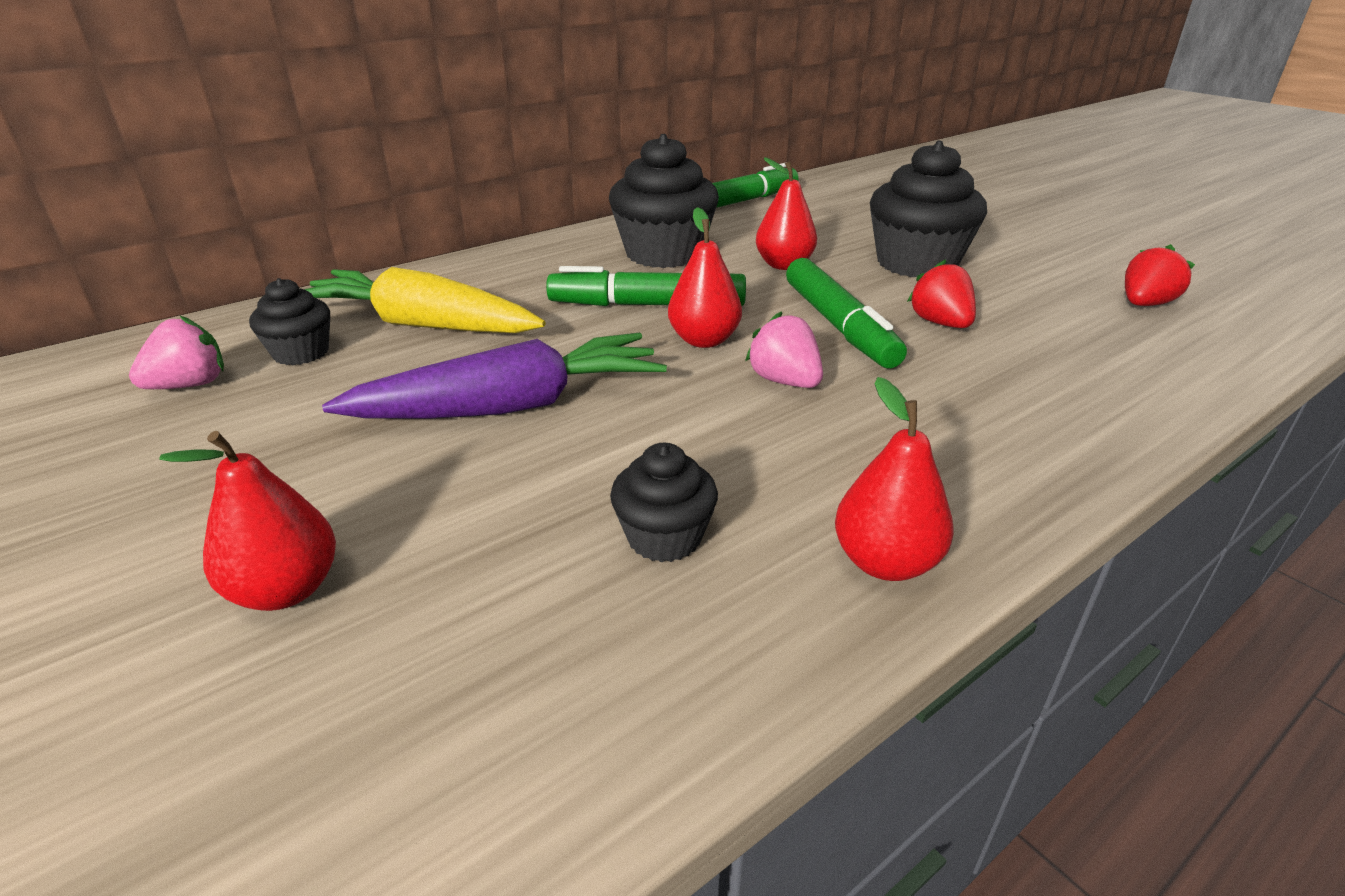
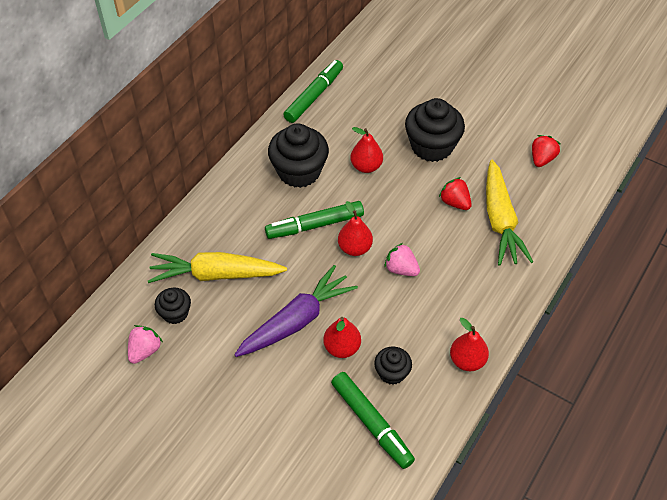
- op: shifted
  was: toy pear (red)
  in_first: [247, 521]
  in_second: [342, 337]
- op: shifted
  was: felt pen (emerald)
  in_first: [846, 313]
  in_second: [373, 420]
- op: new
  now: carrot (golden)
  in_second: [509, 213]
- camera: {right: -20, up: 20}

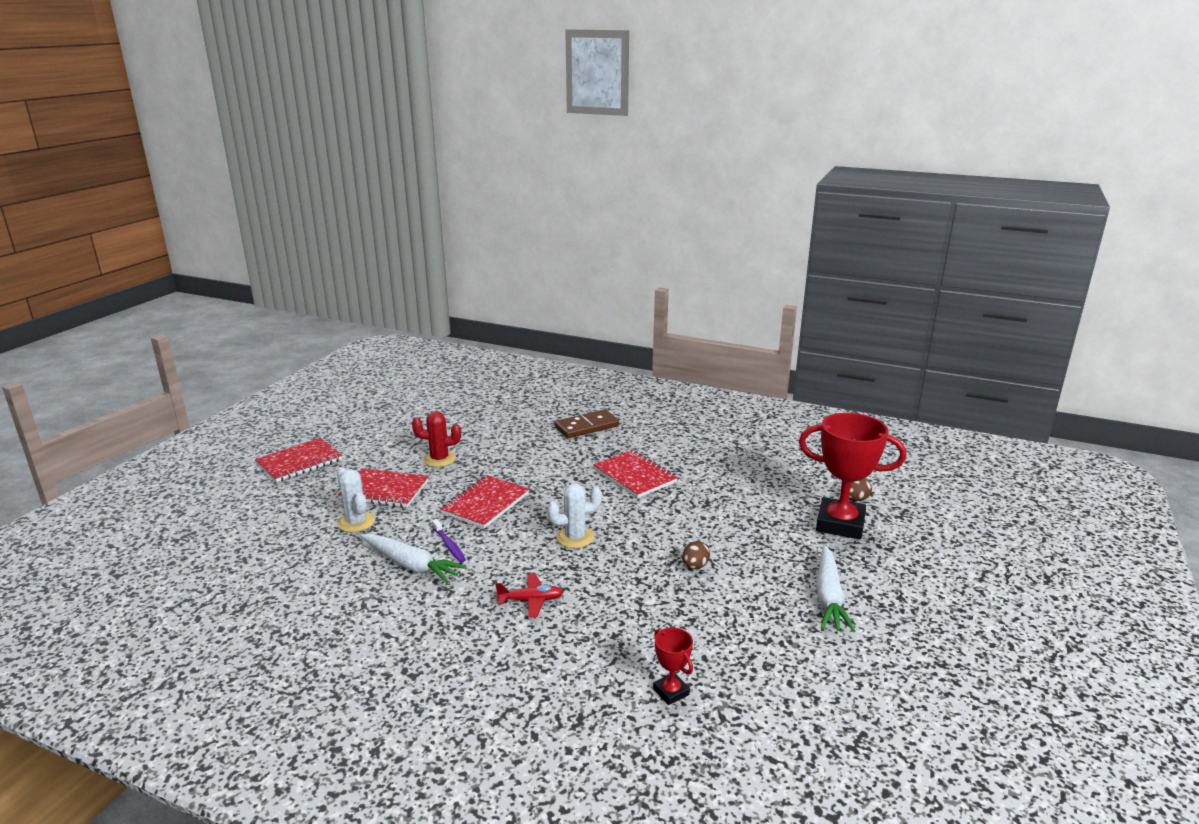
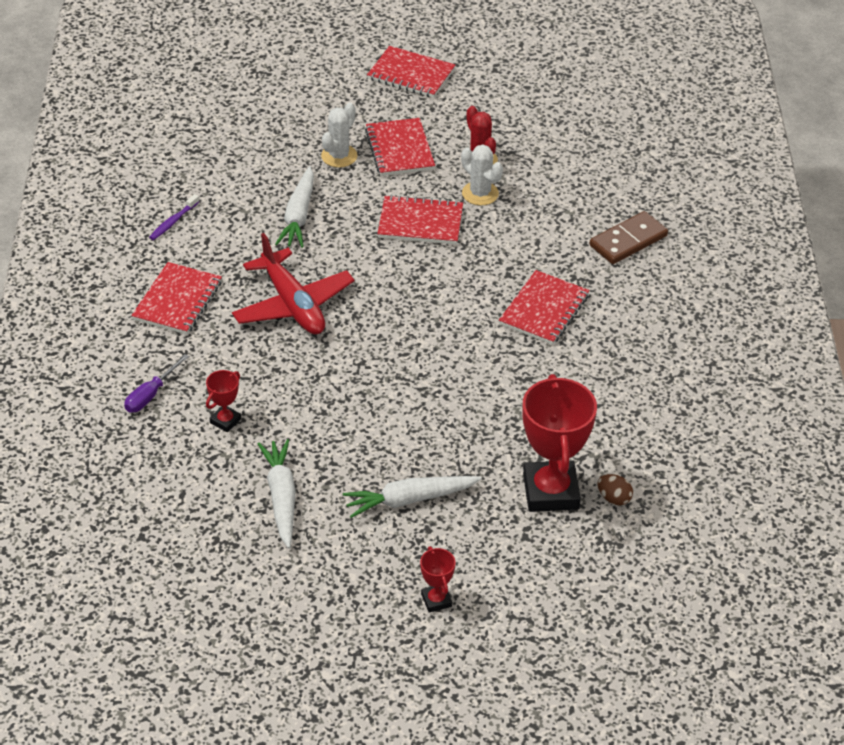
- op: new
  now: hand screwdriver (violet)
  in_second: [156, 383]
- op: new
  now: notepad (red)
  in_second: [176, 298]
- op: shifted
  was: toothbrush (violet)
  in_first: [449, 541]
  in_second: [174, 217]
- op: scaled
  was: toy plane (red)
  in_first: [529, 595]
  in_second: [293, 284]
  ratio: 2.04
- op: new
  now: carrot (pure white)
  in_second: [277, 493]
- op: new
  now: award cup (red)
  in_second: [437, 579]
- op: shifted
  was: cactus (pure white)
  in_first: [574, 515]
  in_second: [482, 175]
- op: rotated
  was: domino piece (dark brown)
  in_first: [587, 423]
  in_second: [628, 237]
  clockwise: -75
- op: gone
  was: egg (dark brown)
  in_first: [696, 555]
- camera: {right: 65, up: 20}

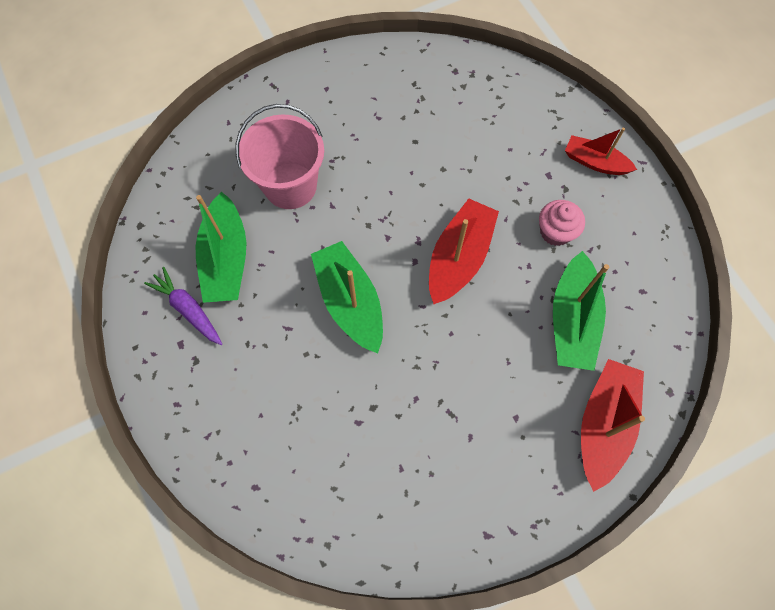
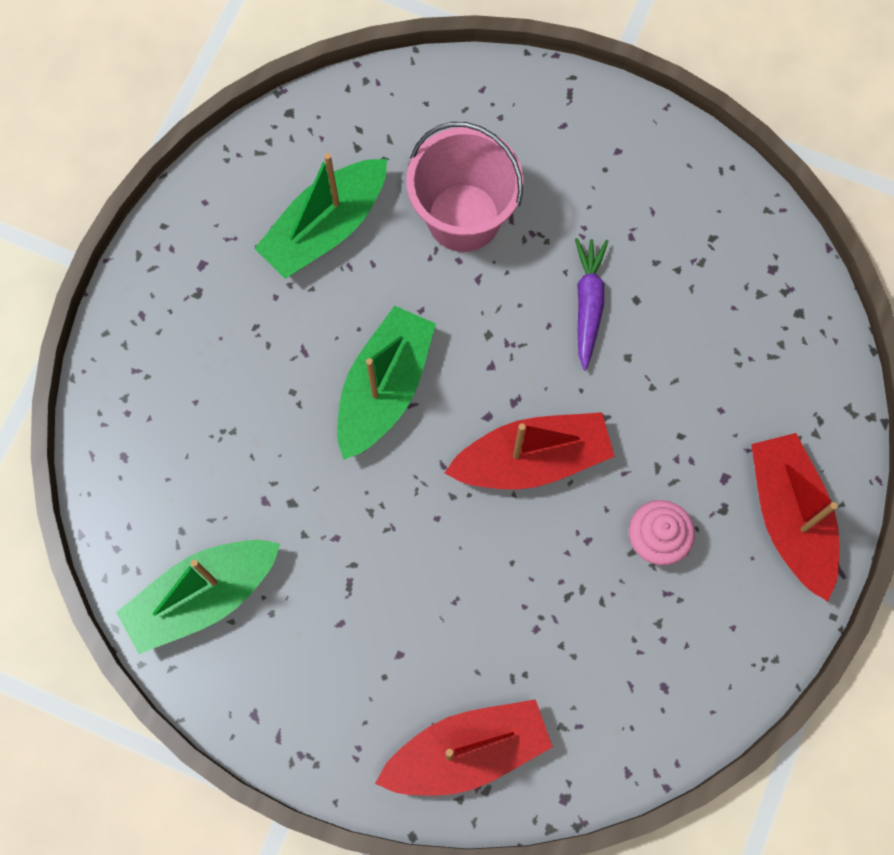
- op: shifted
  was: toy boat (emerald)
  in_first: [581, 311]
  in_second: [198, 597]
- op: shifted
  was: carrot (violet)
  in_first: [183, 306]
  in_second: [591, 304]
- op: scaled
  was: toy boat (red)
  in_first: [601, 151]
  in_second: [795, 517]
  ratio: 1.57
- camera: {right: 50, up: 5}

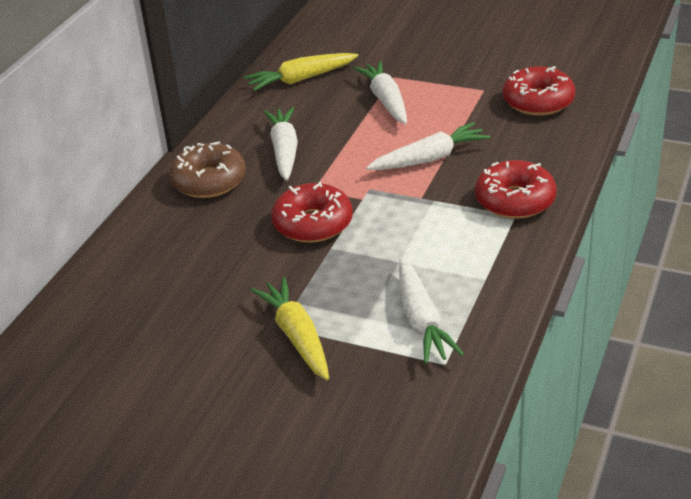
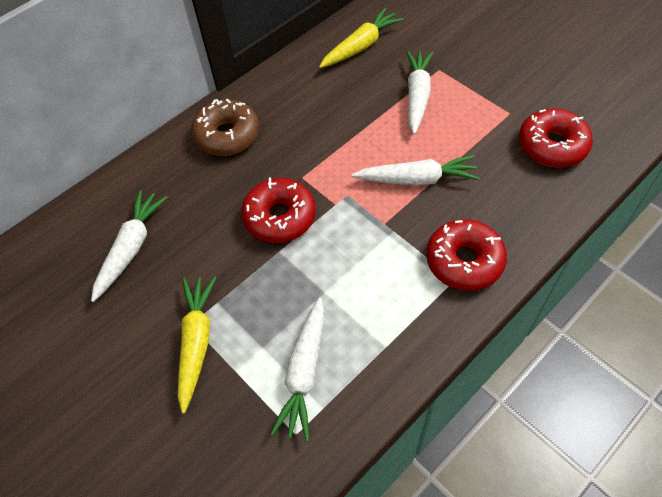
- op: shifted
  was: carrot (pure white)
  in_first: [280, 144]
  in_second: [129, 246]
- op: rotated
  was: carrot (golden)
  in_first: [301, 72]
  in_second: [361, 38]
  clockwise: 135
- camera: {right: 25, up: 20}

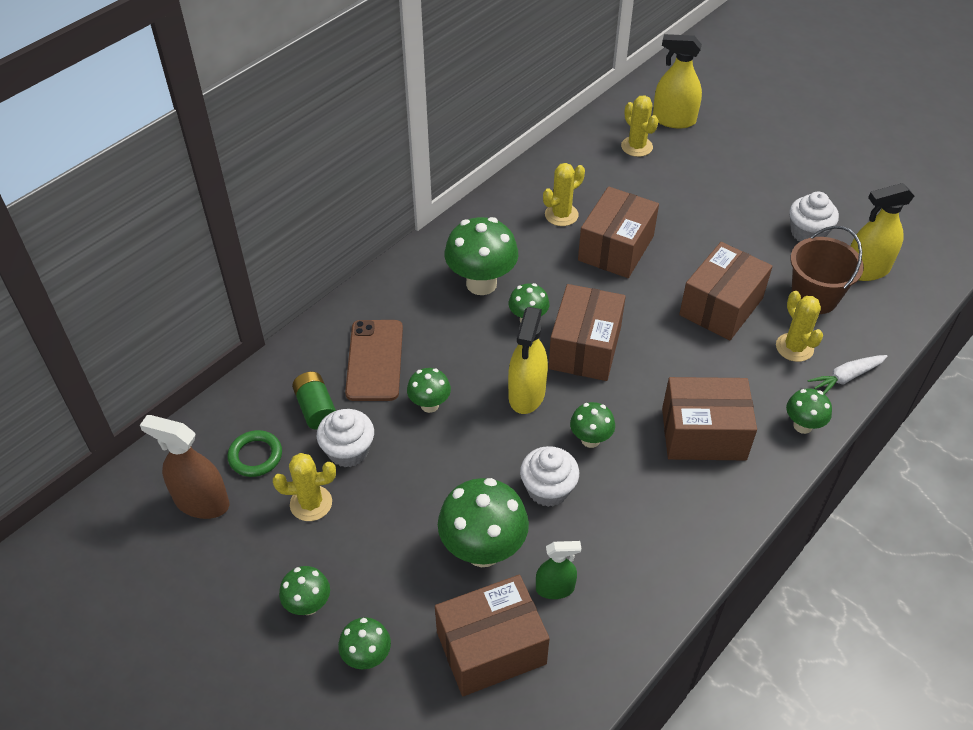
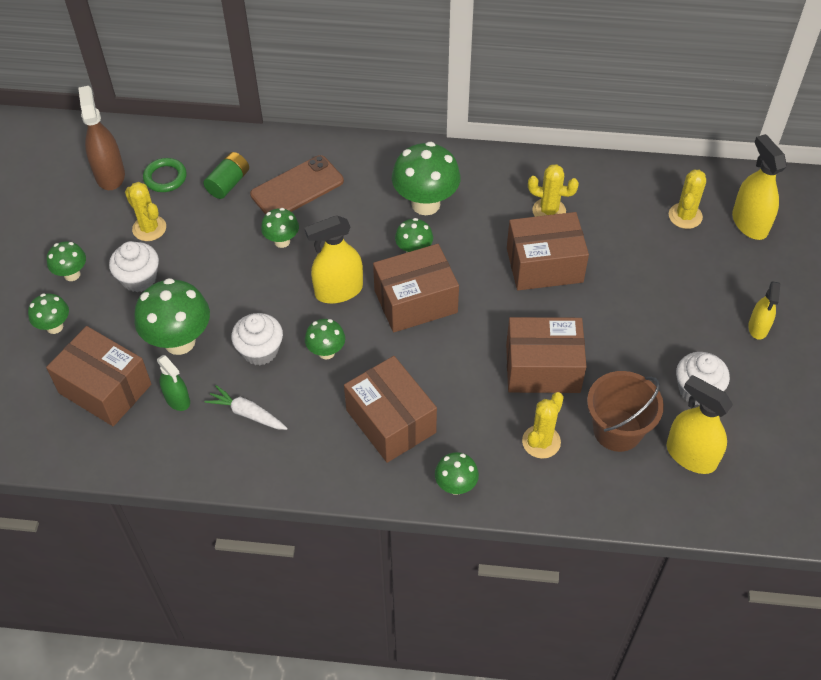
- op: shifted
  was: cupcake (pure white)
  in_first: [345, 438]
  in_second: [134, 266]
- op: shifted
  was: carrot (pure white)
  in_first: [847, 374]
  in_second: [246, 407]
- op: new
  now: sprayer (golden)
  in_second: [764, 310]
- camera: {right: 55, up: 5}

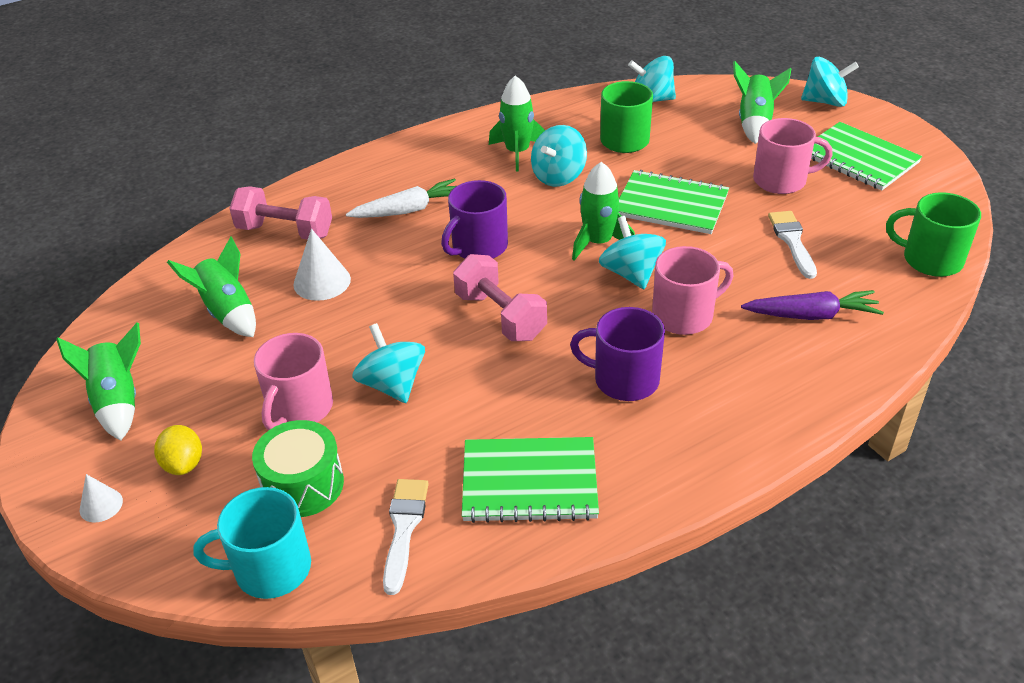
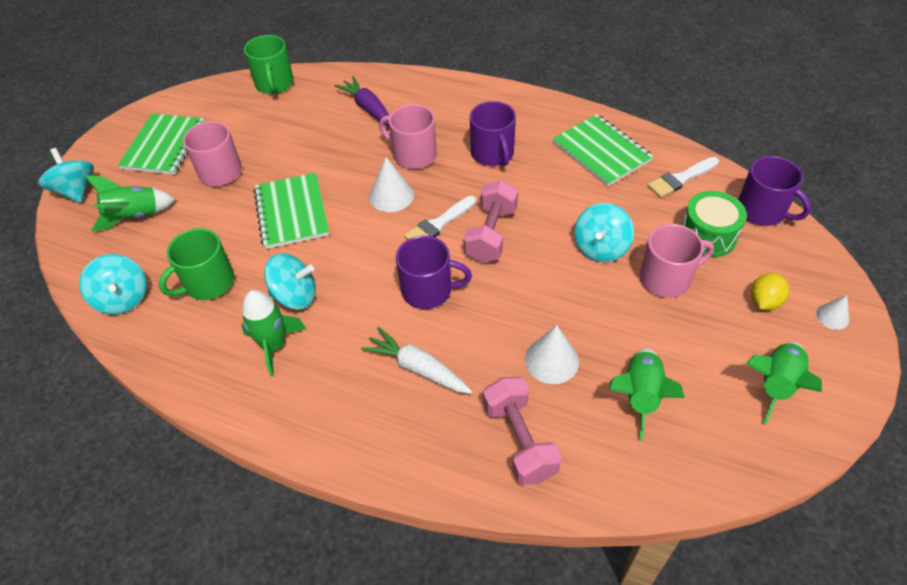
- op: swapped
  was: whirligig (teal)
  now: cone shape (pure white)
  in_first: [632, 252]
  in_second: [391, 184]
- op: shifted
  was: brush (pure white)
  in_first: [792, 245]
  in_second: [440, 218]
- op: repainted
  was: tea mug (teal)
  now: tea mug (violet)
  in_first: [252, 543]
  in_second: [774, 191]
- op: gone
  was: spaceship (emerald)
  in_first: [603, 211]
- camera: {right: -125, up: 10}

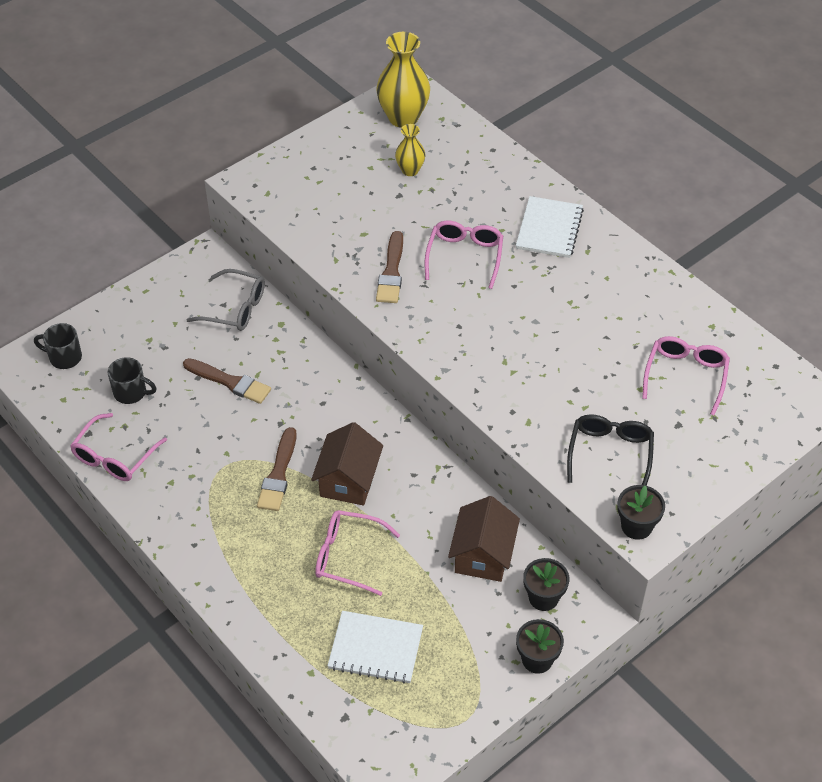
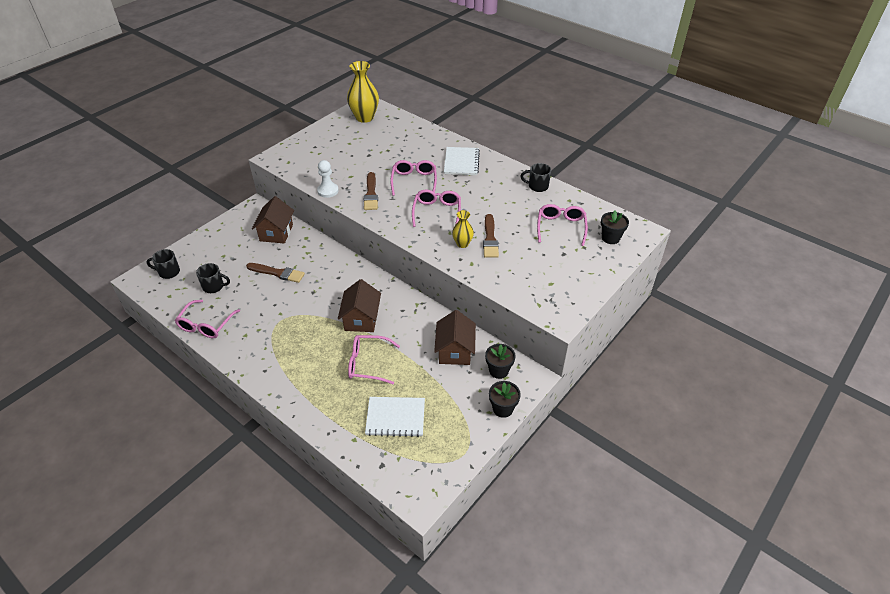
- op: swapped
  was: eyeglasses (grey)
  now: house (dark brown)
  in_first: [226, 300]
  in_second: [273, 219]
- op: new
  now: chess pawn (pure white)
  in_second: [328, 179]
- op: new
  now: eyeglasses (rosy)
  in_second: [436, 208]
- op: shifted
  was: flower vase (golden)
  in_first: [410, 150]
  in_second: [463, 229]
- op: shifted
  was: brush (dark brown)
  in_first: [277, 469]
  in_second: [491, 236]
- op: new
  now: tea mug (jet-black)
  in_second: [536, 177]
- op: shifted
  was: plant pot (jet-black)
  in_first: [641, 512]
  in_second: [615, 227]
- op: gone
  was: eyeglasses (jet-black)
  in_first: [610, 450]
- camera: {right: -10, up: -5}

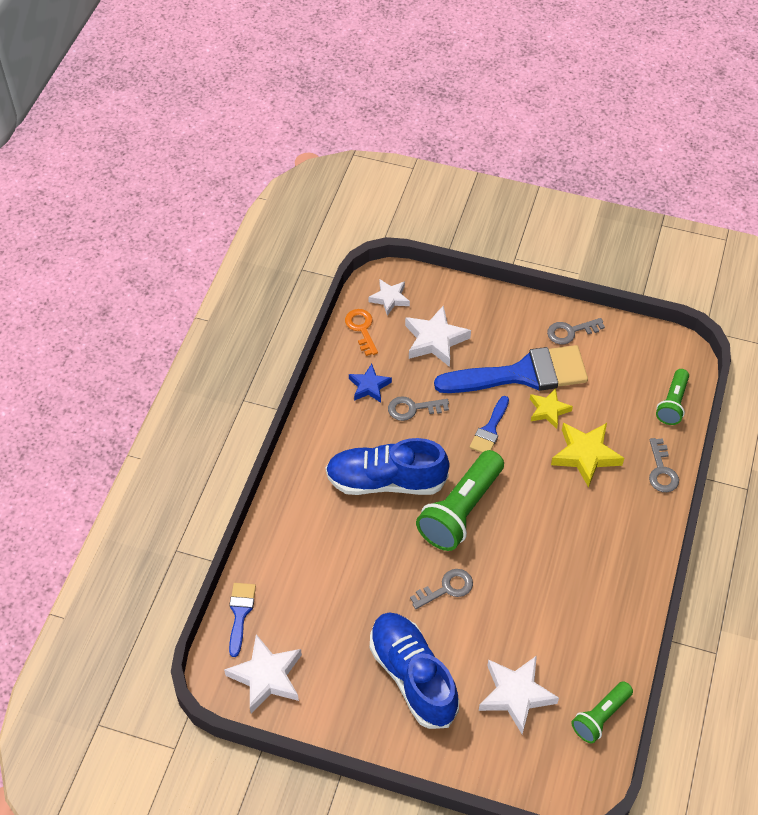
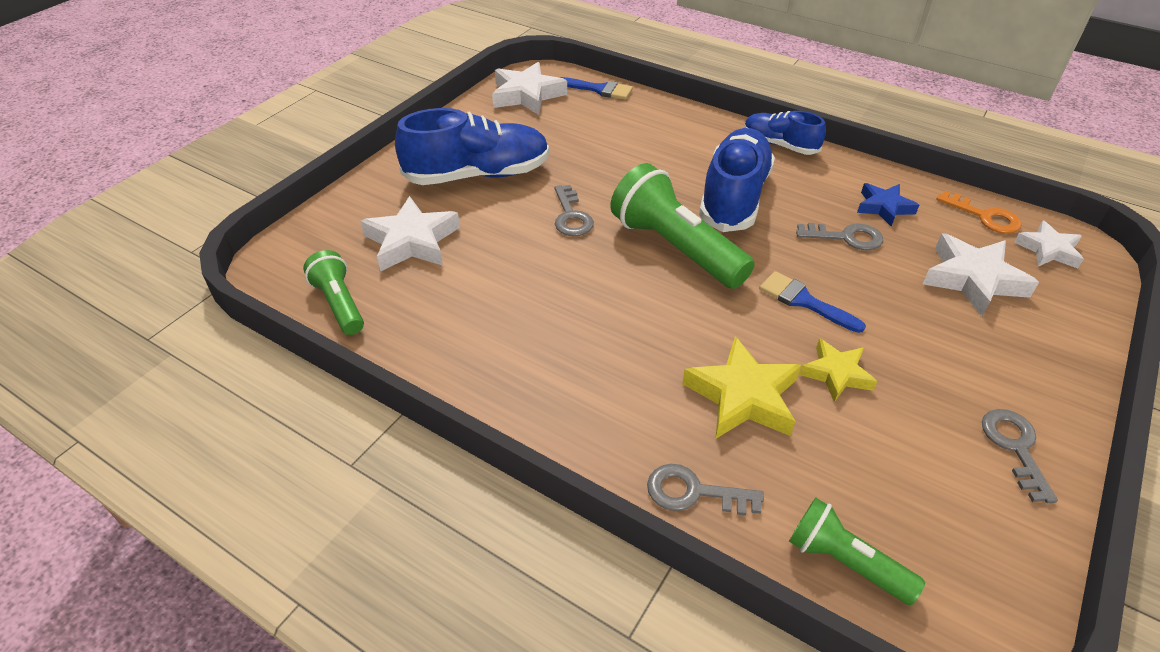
- op: new
  now: shoe (cobalt)
  in_second: [785, 133]
- op: rotated
  was: key (grey)
  in_first: [418, 408]
  in_second: [839, 236]
  clockwise: 90
- op: rotated
  was: key (bright orange)
  in_first: [361, 332]
  in_second: [979, 212]
  clockwise: 45
- op: gone
  was: brush (cobalt)
  in_first: [511, 369]
- camera: {right: 105, up: -10}

